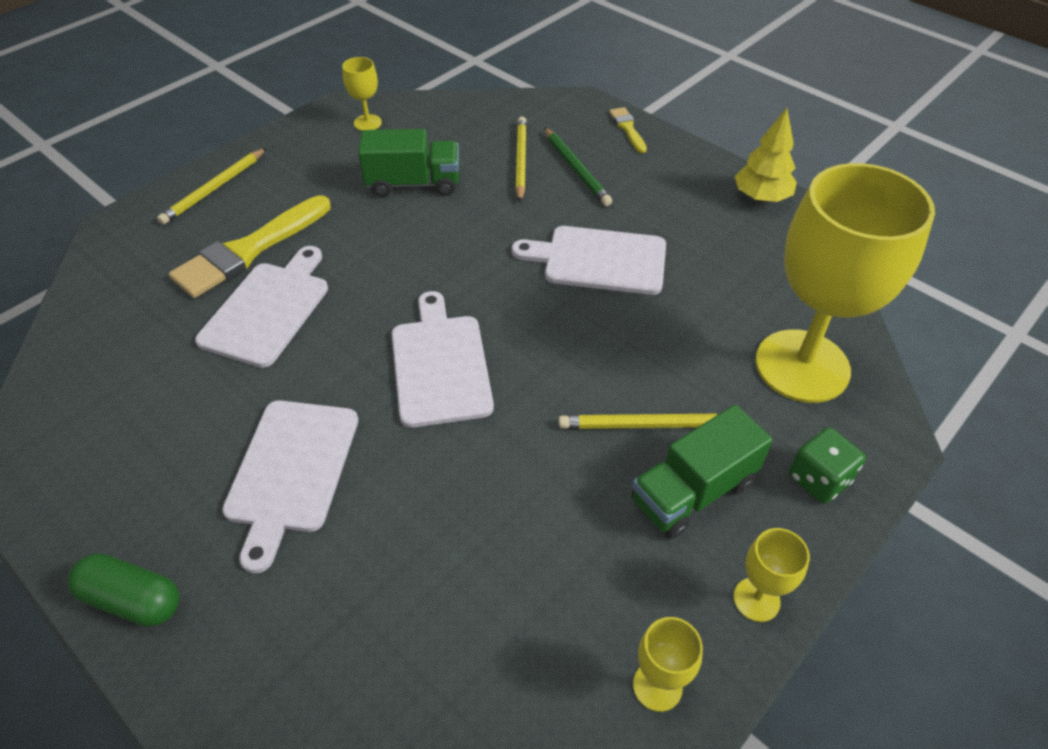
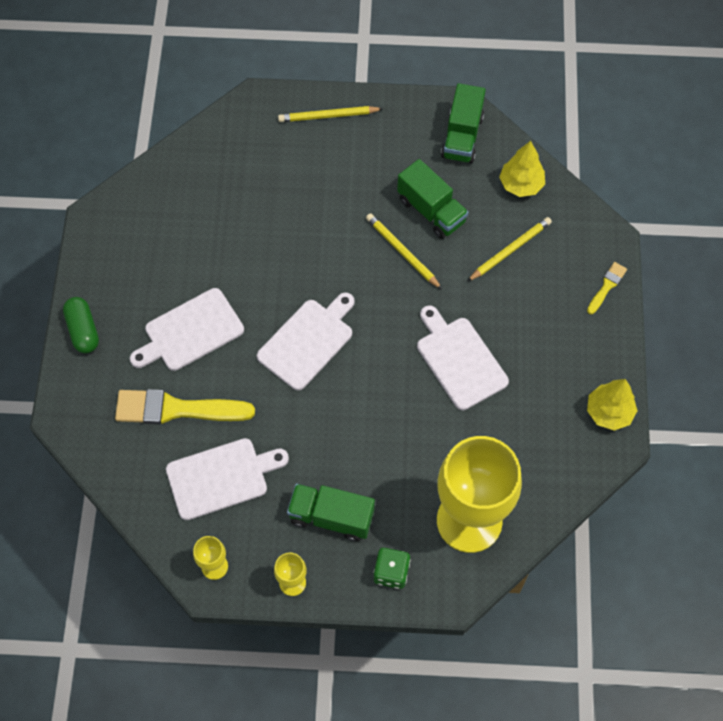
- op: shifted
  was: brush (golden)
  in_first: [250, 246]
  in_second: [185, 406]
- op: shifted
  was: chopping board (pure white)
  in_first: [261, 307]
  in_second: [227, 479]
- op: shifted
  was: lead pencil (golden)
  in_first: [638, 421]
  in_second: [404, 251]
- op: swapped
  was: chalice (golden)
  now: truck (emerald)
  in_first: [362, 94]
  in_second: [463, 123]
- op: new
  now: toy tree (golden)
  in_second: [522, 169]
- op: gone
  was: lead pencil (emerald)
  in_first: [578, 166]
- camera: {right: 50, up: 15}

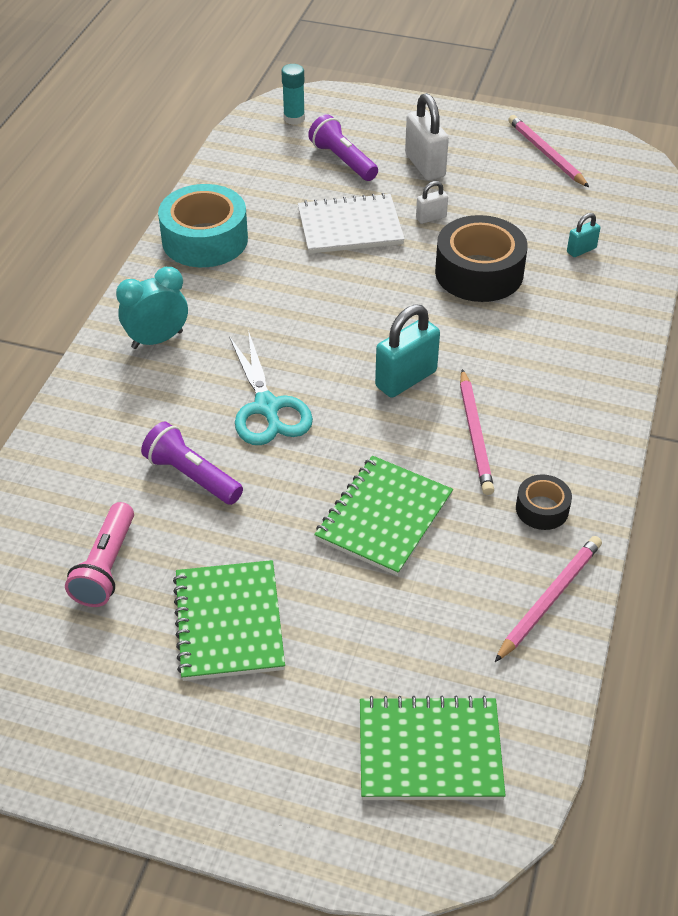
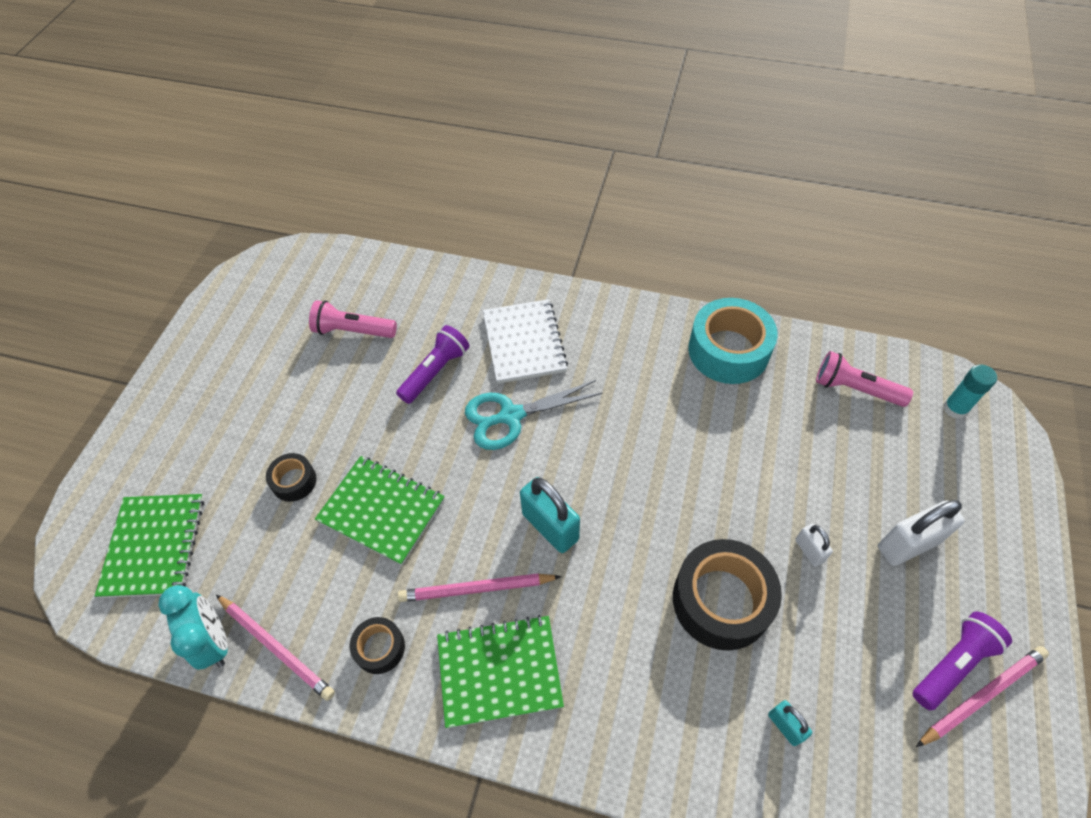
- op: shifted
  was: alarm clock (teal)
  in_first: [152, 308]
  in_second: [193, 627]
- op: new
  now: sticky tape (jet-black)
  in_second: [291, 477]
- op: shifted
  was: notepad (emerald)
  in_first: [229, 620]
  in_second: [500, 671]
- op: shifted
  was: notepad (pure white)
  in_first: [351, 223]
  in_second: [525, 341]
- op: new
  now: torch (rosy)
  in_second: [864, 379]
- op: shifted
  was: torch (violet)
  in_first: [343, 147]
  in_second: [962, 661]
- camera: {right: 90, up: 10}

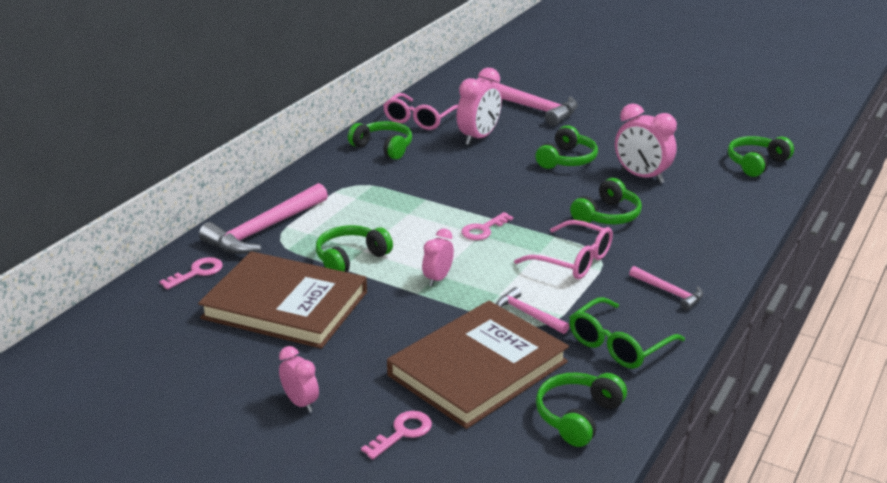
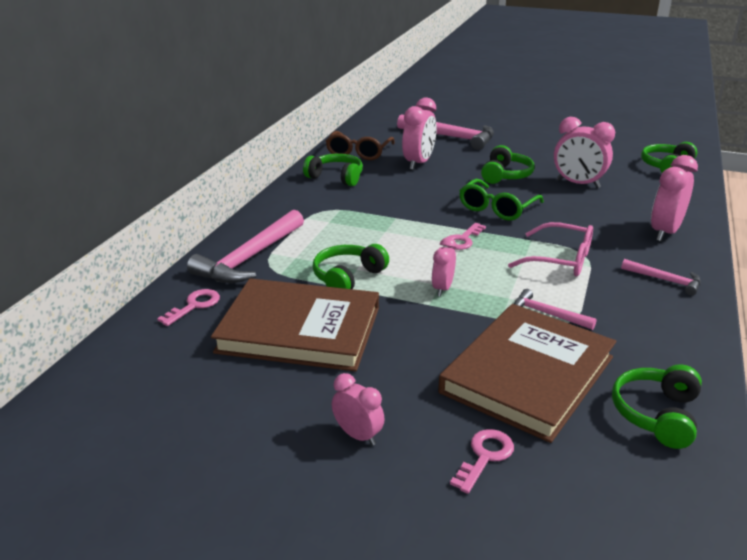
- op: repainted
  was: eyeglasses (rosy)
  now: eyeglasses (dark brown)
  in_first: [420, 111]
  in_second: [360, 145]
- op: shifted
  was: eyeglasses (emerald)
  in_first: [627, 333]
  in_second: [501, 200]
- op: new
  now: alarm clock (rosy)
  in_second: [674, 198]
- op: gone
  was: headphones (emerald)
  in_first: [606, 201]
- camera: {right: -10, up: 0}

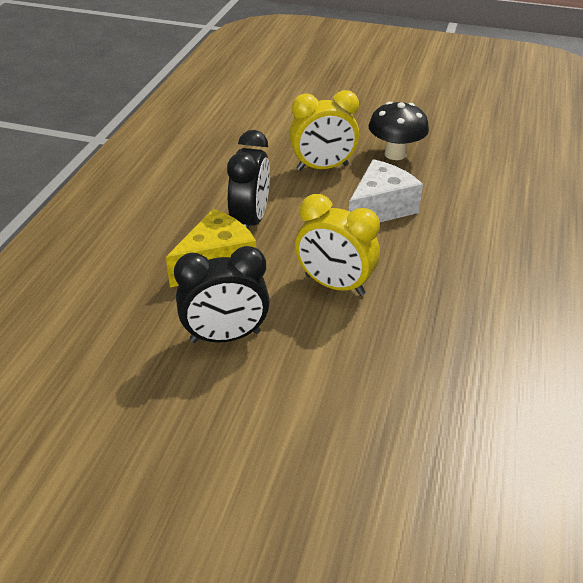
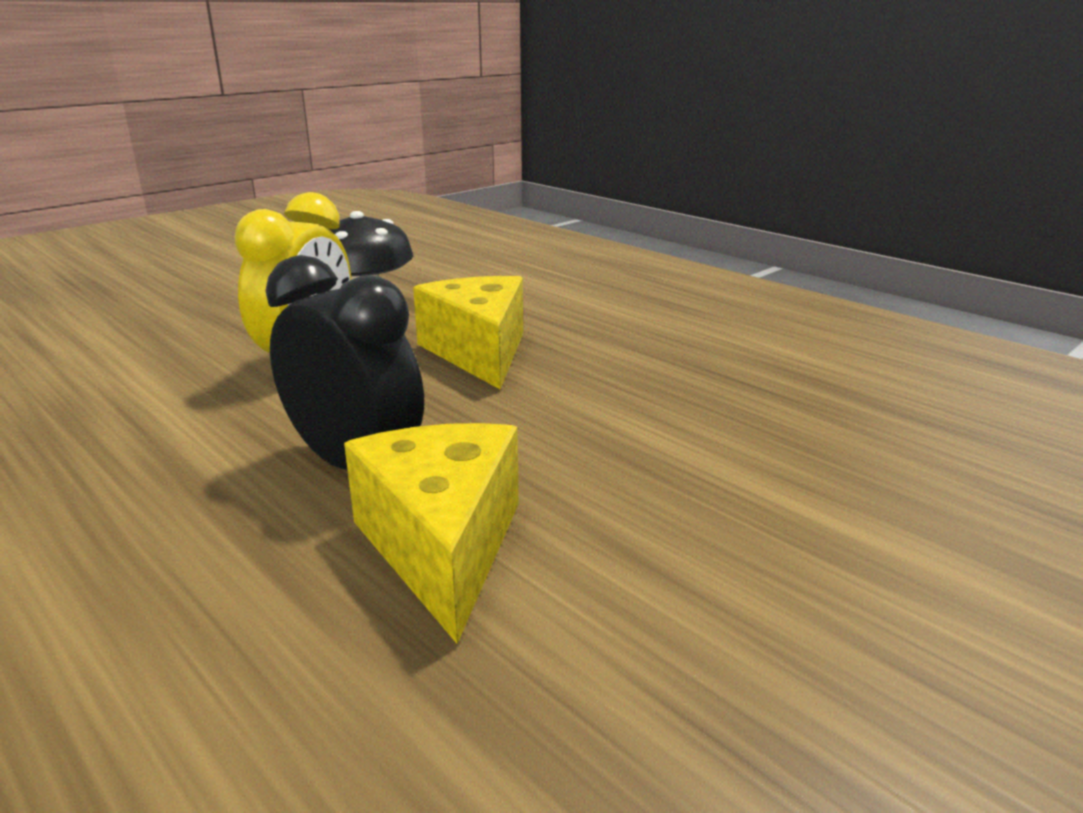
- op: repainted
  was: cheese wedge (pure white)
  now: cheese wedge (golden)
  in_first: [386, 190]
  in_second: [468, 332]
- op: gone
  was: alarm clock (jet-black)
  in_first: [222, 294]
- op: gone
  was: alarm clock (golden)
  in_first: [337, 245]
- camera: {right: -60, up: -15}

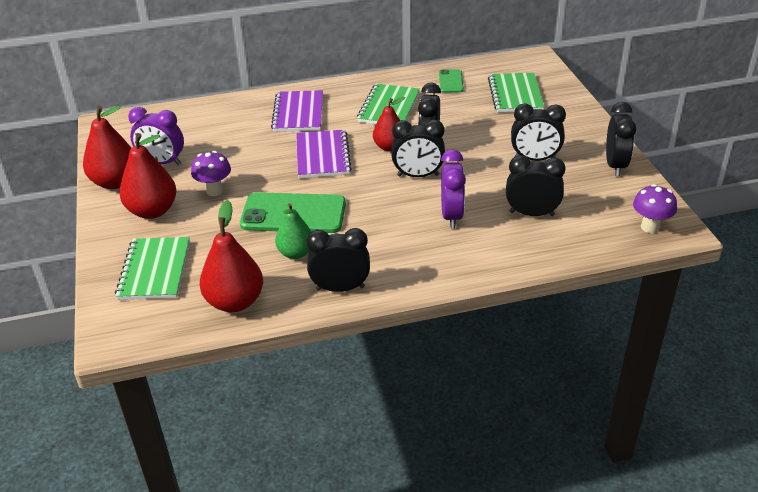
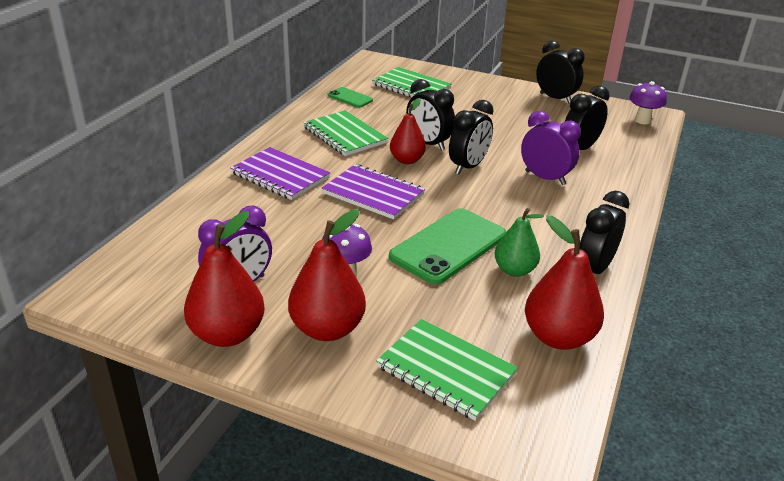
- op: gone
  was: alarm clock (jet-black)
  in_first: [538, 132]
- camera: {right: -55, up: -5}

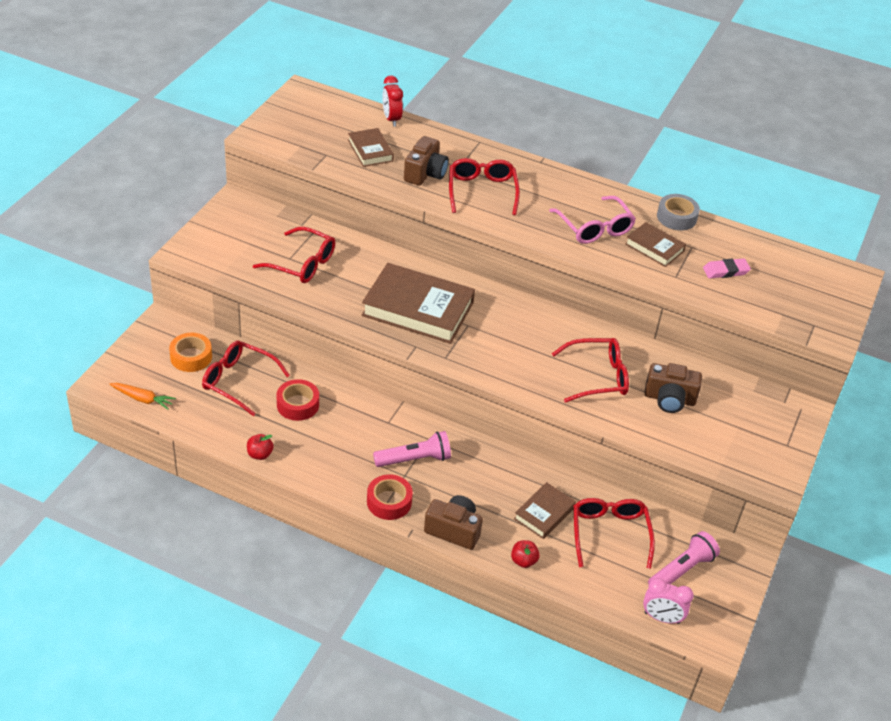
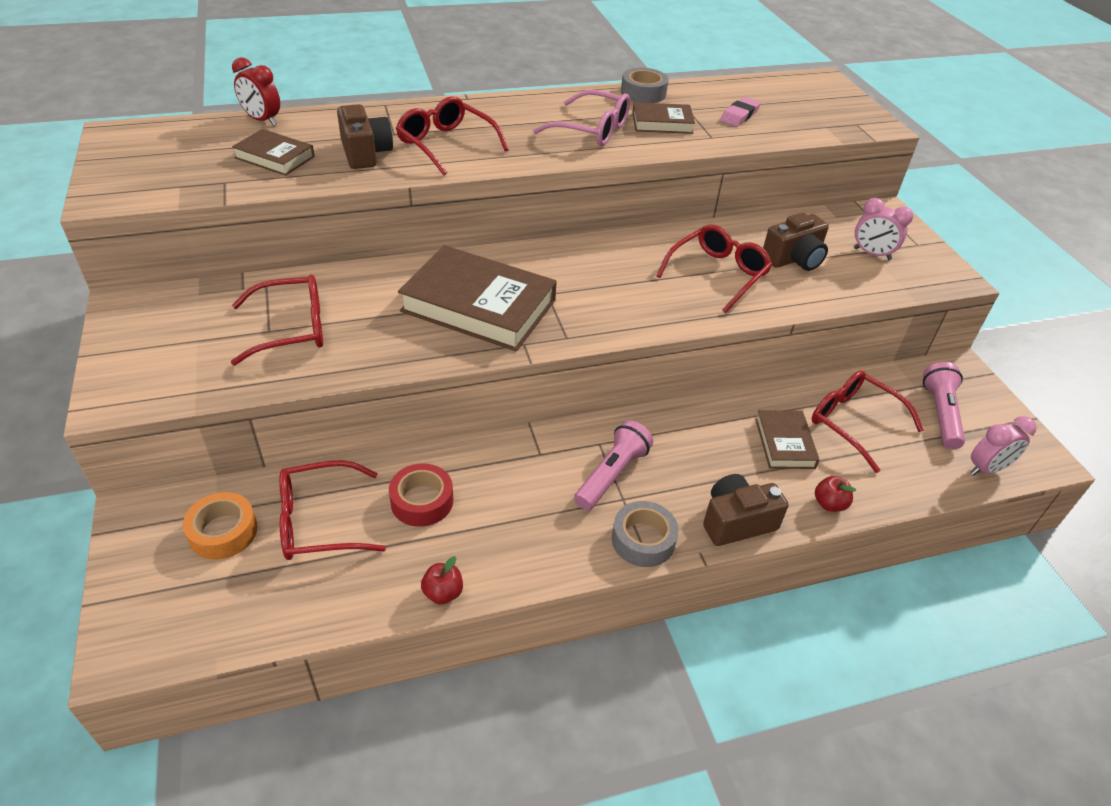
- op: rotated
  was: hardback (dark brown)
  in_first: [418, 303]
  in_second: [477, 298]
  clockwise: 45
- op: repainted
  was: sticky tape (red)
  now: sticky tape (grey)
  in_first: [390, 497]
  in_second: [645, 534]
- op: new
  now: alarm clock (rosy)
  in_second: [883, 229]
- op: gone
  was: carrot (bright orange)
  in_first: [142, 396]
- camera: {right: -40, up: 0}

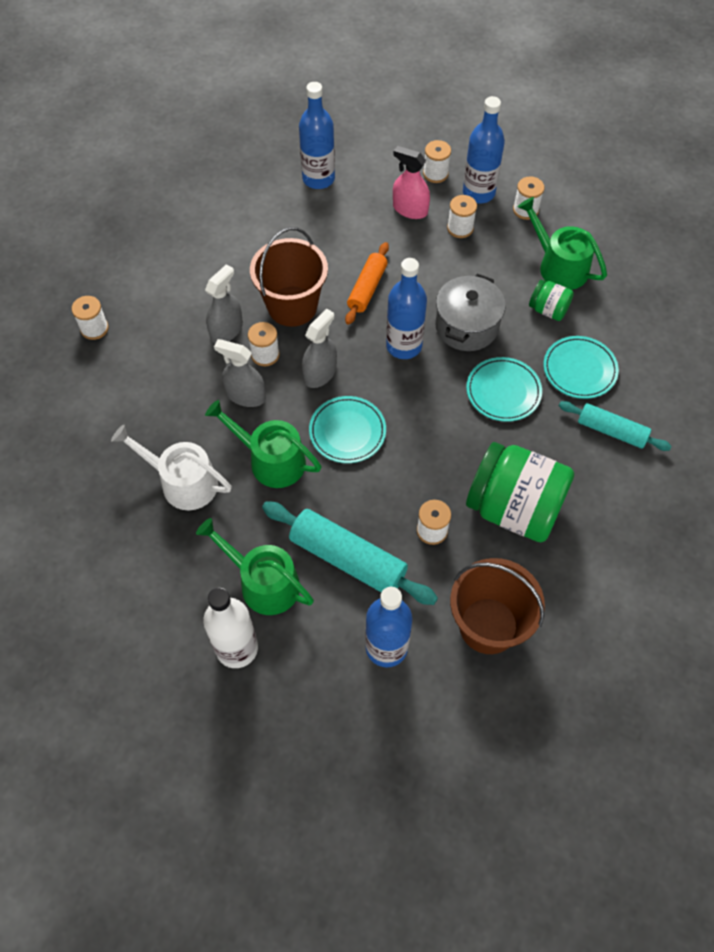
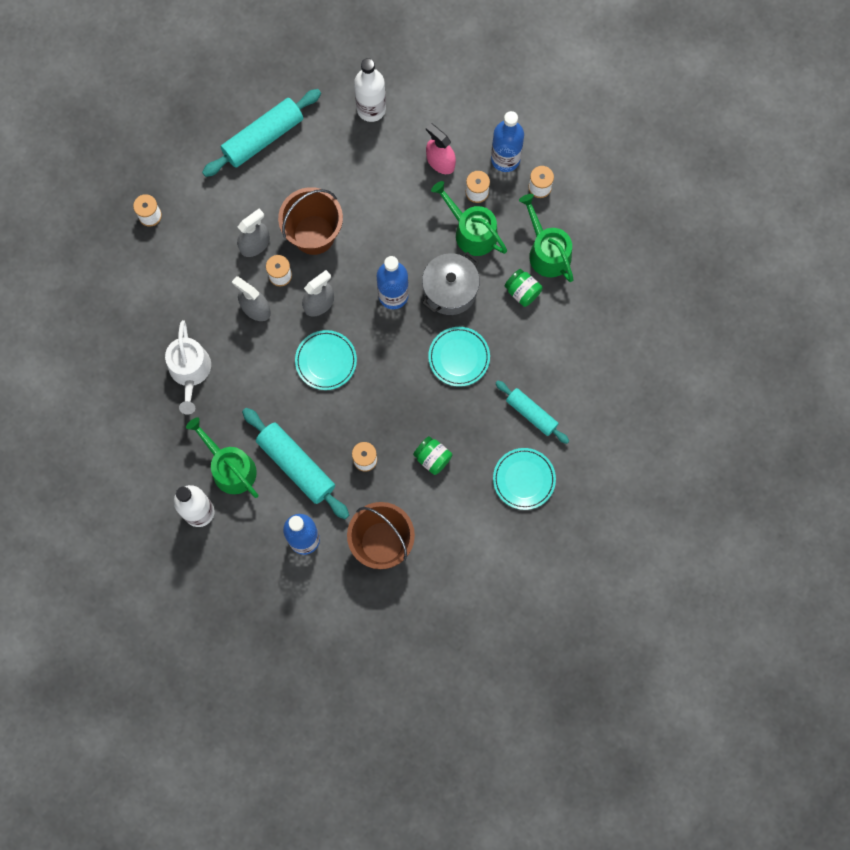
- op: rotated
  was: watering can (pure white)
  in_first: [171, 467]
  in_second: [188, 367]
  clockwise: -135
- op: new
  now: pastry roller (teal)
  in_second: [261, 133]
- op: repainted
  was: flask (cobalt)
  now: flask (pure white)
  in_first: [317, 135]
  in_second: [370, 90]
- op: scaled
  was: jar (emerald)
  in_first: [520, 492]
  in_second: [432, 455]
  ratio: 0.46
- op: shifted
  was: watering can (emerald)
  in_first: [263, 444]
  in_second: [469, 218]
- op: shifted
  was: plate (teal)
  in_first: [581, 367]
  in_second: [524, 479]
- op: gone
  was: pastry roller (bright orange)
  in_first: [367, 283]
- op: gone
  was: spool (pure white)
  in_first: [437, 161]
- camera: {right: 15, up: 15}

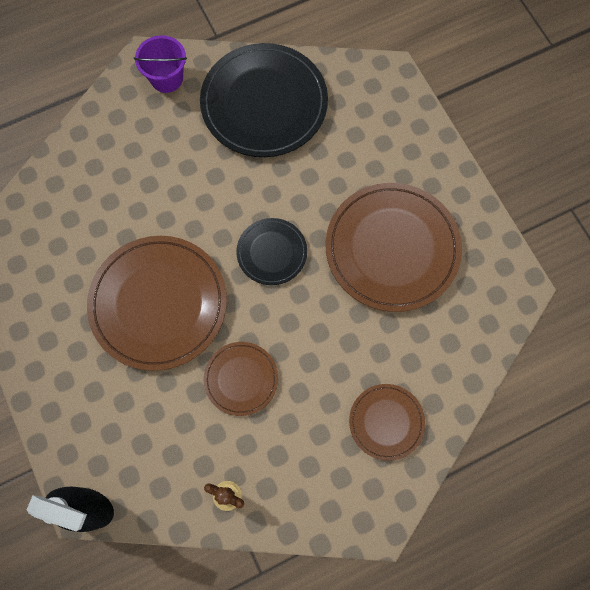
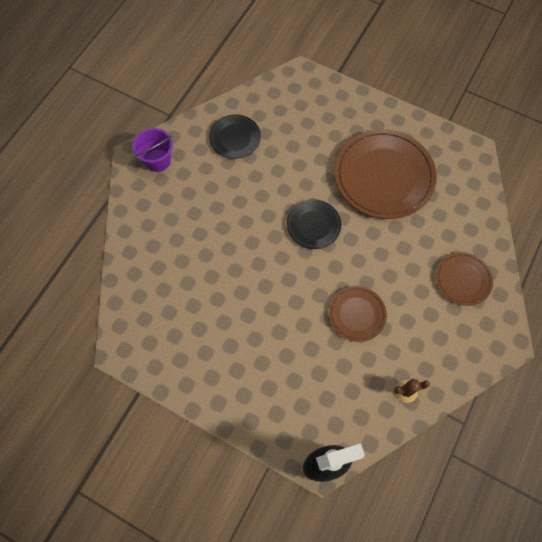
- op: scaled
  was: plate (jet-black)
  in_first: [264, 100]
  in_second: [235, 136]
  ratio: 0.52
- op: gone
  was: plate (dark brown)
  in_first: [157, 303]
- camera: {right: -35, up: -5}

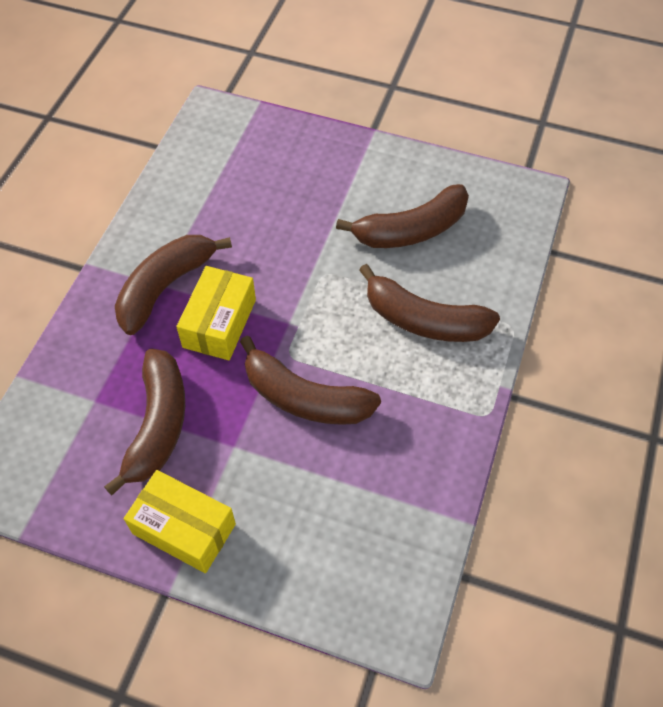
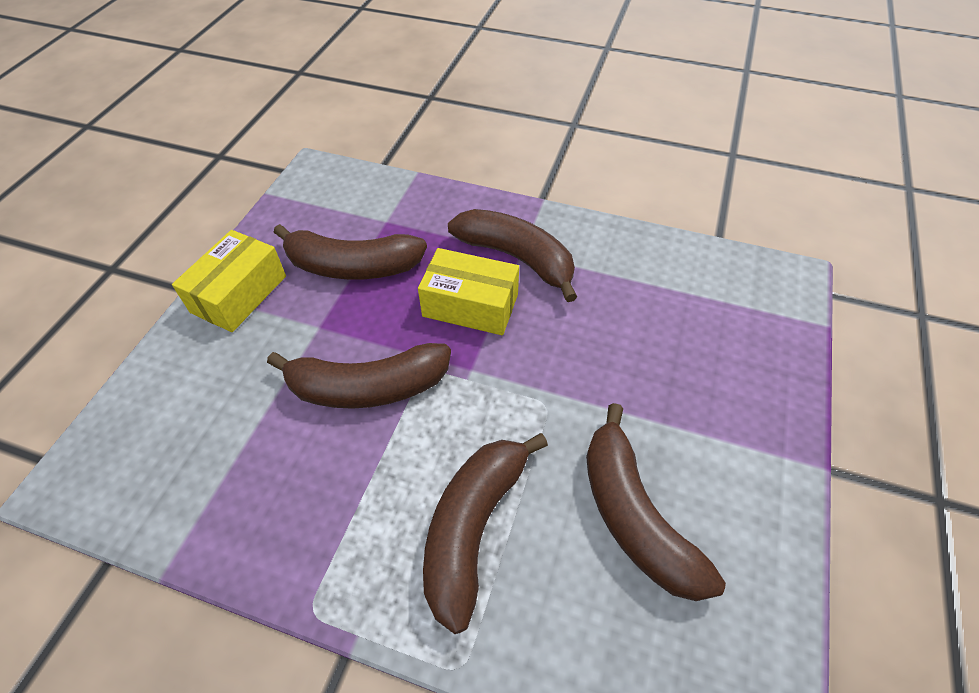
- op: rotated
  was: banana fruit (dark brown)
  in_first: [310, 380]
  in_second: [359, 376]
  clockwise: -120
- camera: {right: 90, up: -5}

